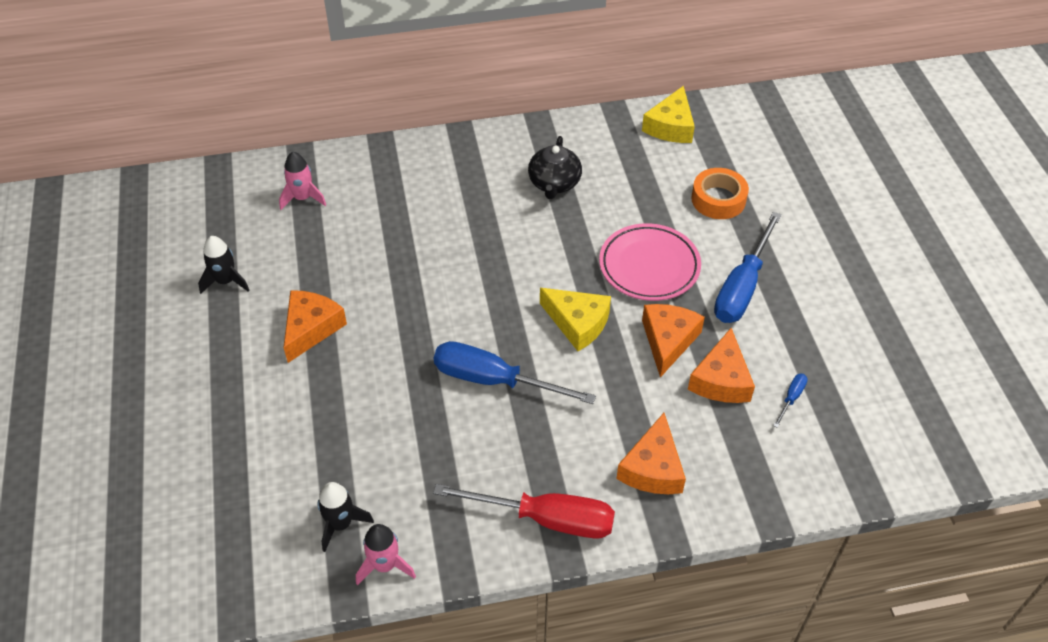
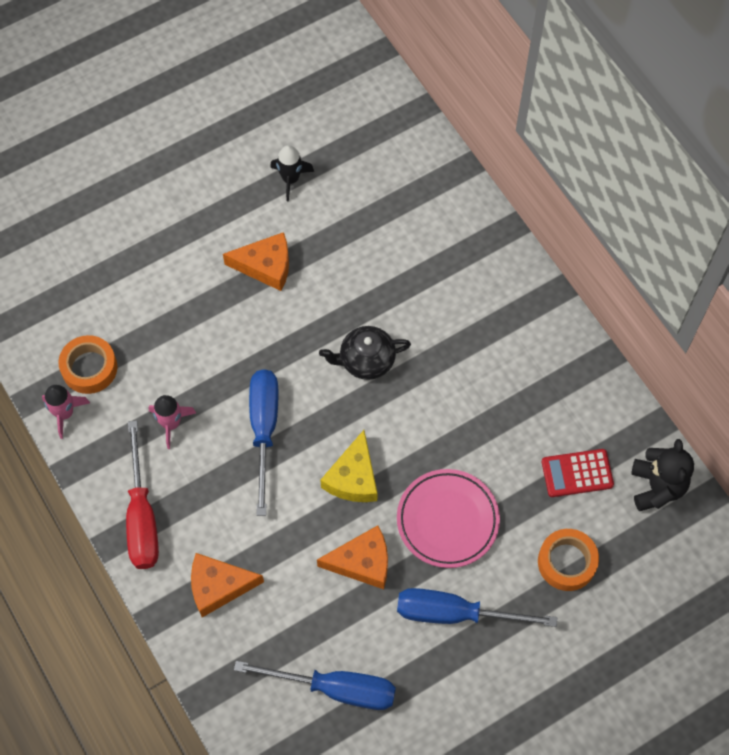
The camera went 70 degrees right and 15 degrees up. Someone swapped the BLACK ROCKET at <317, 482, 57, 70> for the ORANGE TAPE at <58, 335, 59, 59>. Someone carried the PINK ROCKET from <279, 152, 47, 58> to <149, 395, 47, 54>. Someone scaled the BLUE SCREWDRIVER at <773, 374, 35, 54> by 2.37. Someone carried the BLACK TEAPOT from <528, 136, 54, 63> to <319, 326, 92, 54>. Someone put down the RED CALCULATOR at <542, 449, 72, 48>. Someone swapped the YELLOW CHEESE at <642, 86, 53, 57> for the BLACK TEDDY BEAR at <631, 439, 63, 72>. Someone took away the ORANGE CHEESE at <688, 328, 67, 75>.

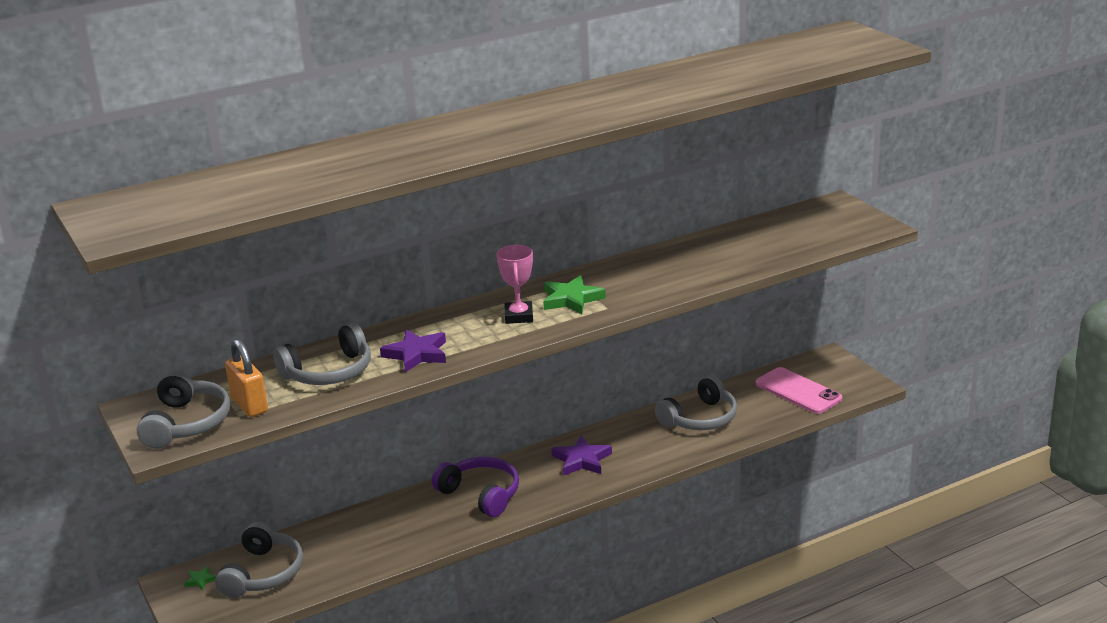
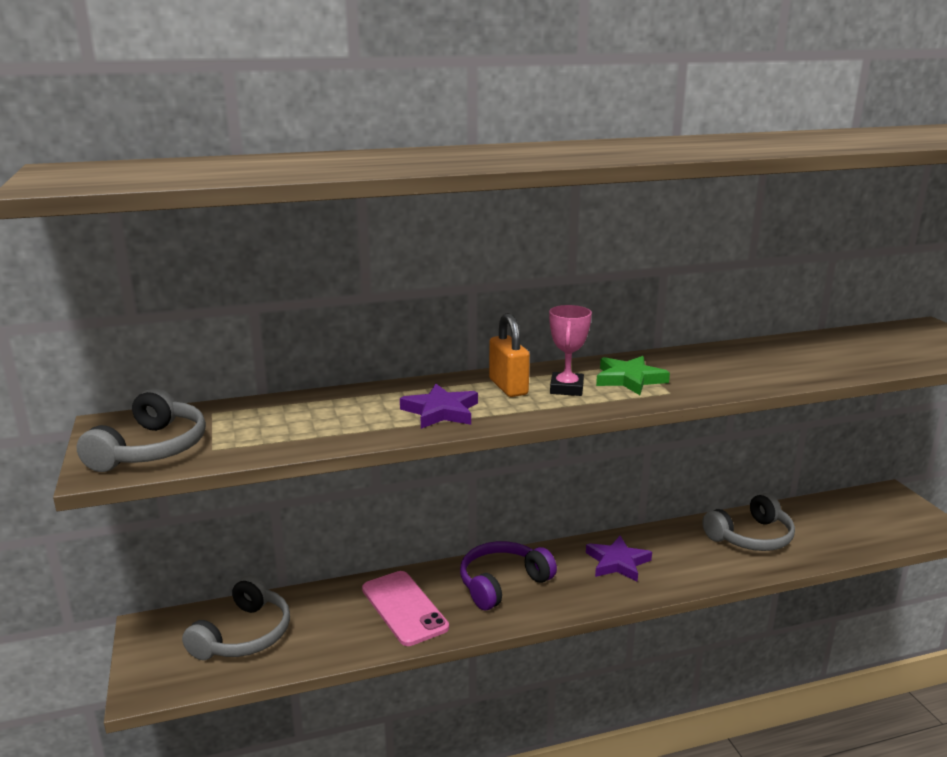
The camera went 10 degrees right and 5 degrees down. Someone carried the PINK PHONE from <756, 367, 86, 47> to <362, 571, 87, 75>. Someone rotated the PURPLE HEADPHONES at <432, 457, 87, 60> by 90 degrees counterclockwise. Someone carried the ORANGE PADLOCK from <225, 339, 43, 78> to <489, 313, 41, 84>. Someone took away the GREEN STAR at <184, 566, 32, 25>. Someone took away the GREY HEADPHONES at <273, 323, 98, 62>.

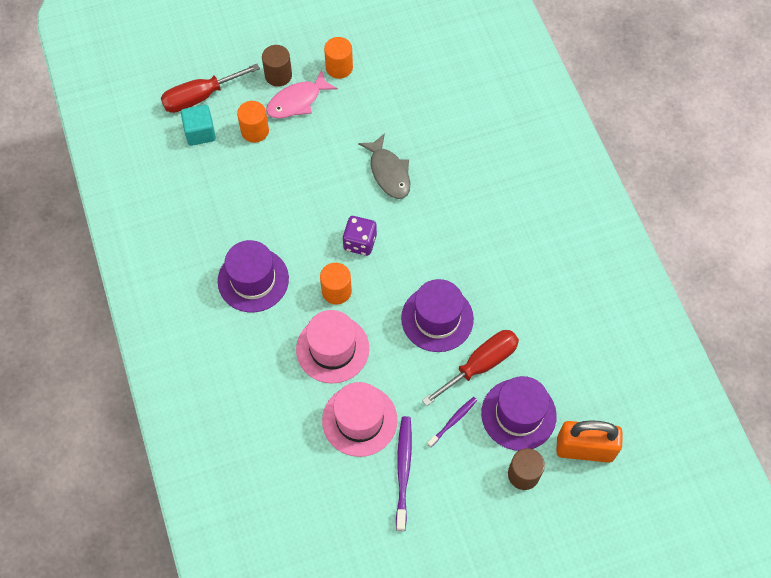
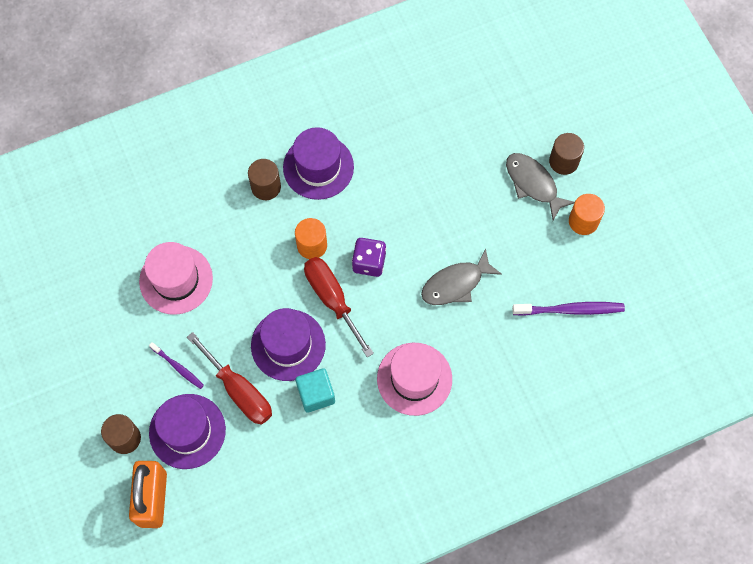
The camera went 85 degrees right and 5 degrees up. Someone put down the BROWN CYLINDER at <248, 159, 33, 41>. Someone carried the TURQUOISE CUBE from <181, 105, 35, 41> to <296, 368, 39, 44>. Someone carried the RED SCREWDRIVER from <161, 64, 99, 49> to <304, 257, 70, 100>. Someone carried the PINK HAT from <296, 310, 73, 74> to <377, 343, 75, 73>. Someone repainted the PINK FISH at <266, 70, 72, 49>, which became the GREY FISH at <506, 153, 69, 67>. Someone carried the PURPLE TOOTHBRUSH from <396, 416, 16, 115> to <512, 302, 113, 14>. Someone took away the ORANGE CYLINDER at <237, 101, 32, 42>.

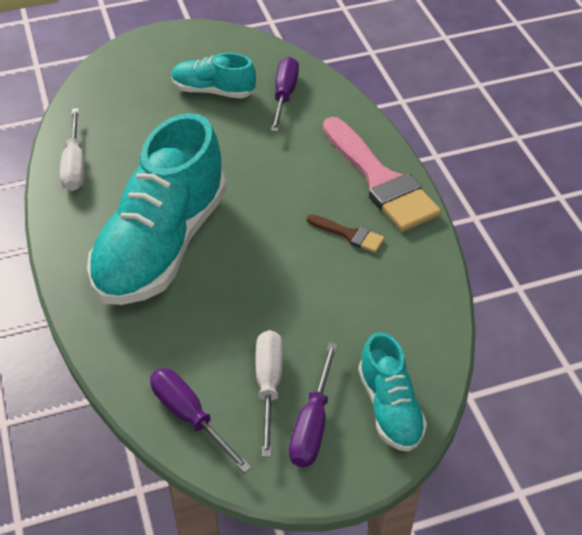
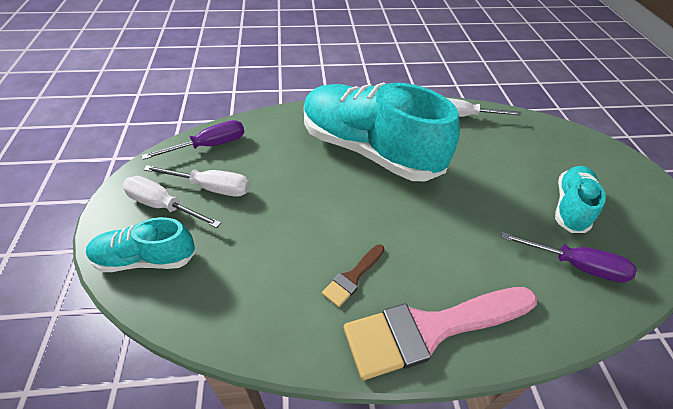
The camera went 100 degrees right and 0 degrees up. Someone repainted the PURPLE SCREWDRIVER at <289, 342, 49, 125>, which became the WHITE SCREWDRIVER at <123, 176, 98, 52>.

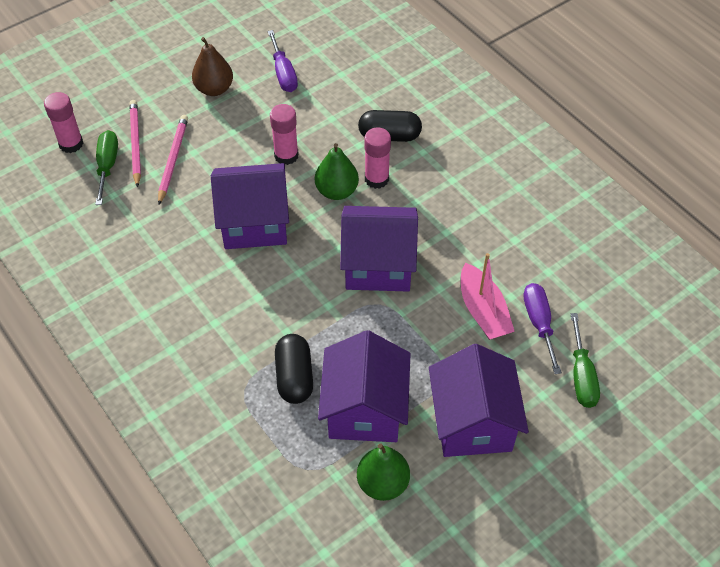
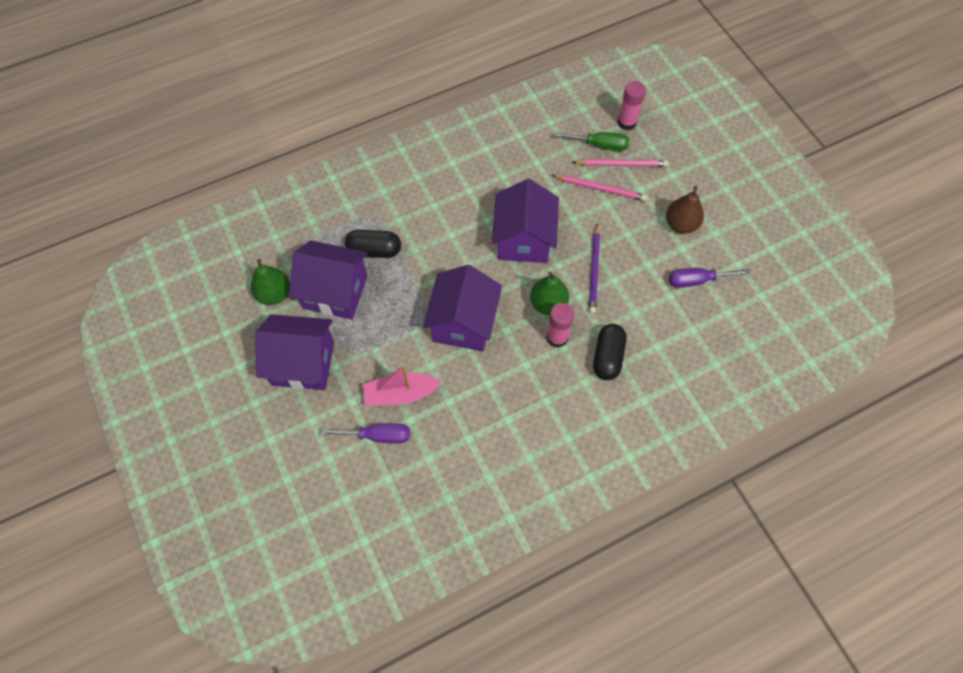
The camera went 100 degrees right and 10 degrees up. Someone swapped the PINK GLUE STICK at <270, 104, 29, 61> for the PURPLE PENCIL at <589, 224, 11, 90>. Someone took away the GREEN SCREWDRIVER at <571, 313, 29, 95>.

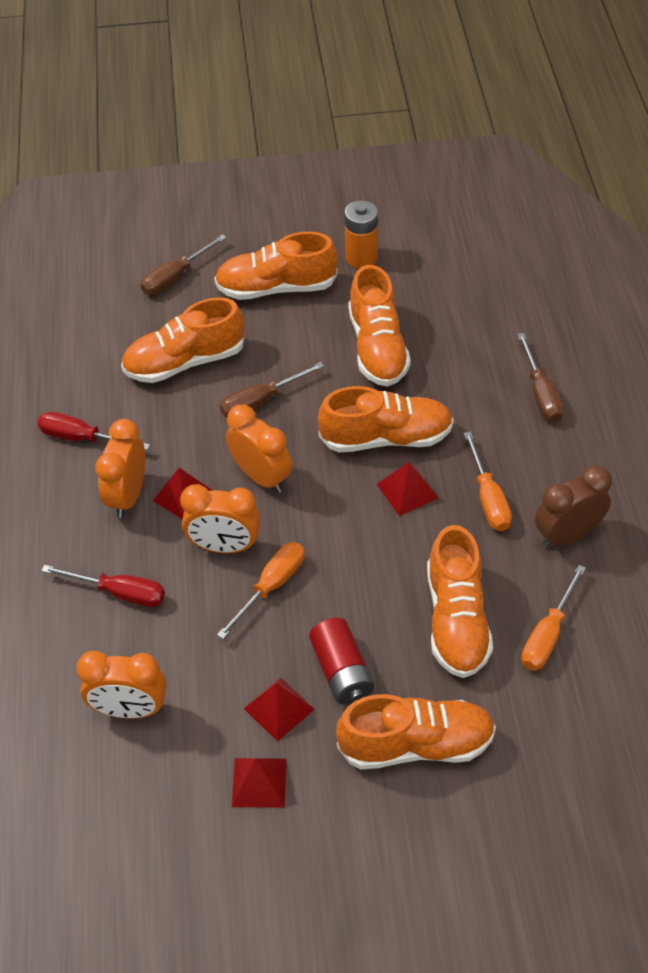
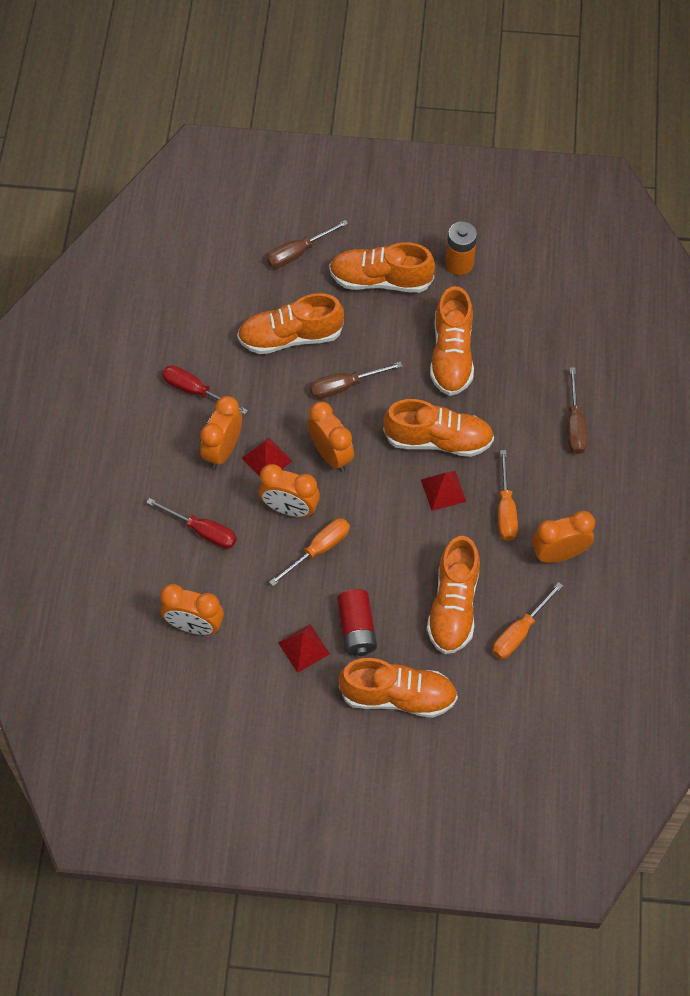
The camera went 10 degrees right and 10 degrees up. Someone repainted the BROWN CLOCK at <535, 465, 77, 83>, which became the ORANGE CLOCK at <532, 511, 63, 52>. Someone took away the RED PYRAMID at <232, 758, 54, 50>.

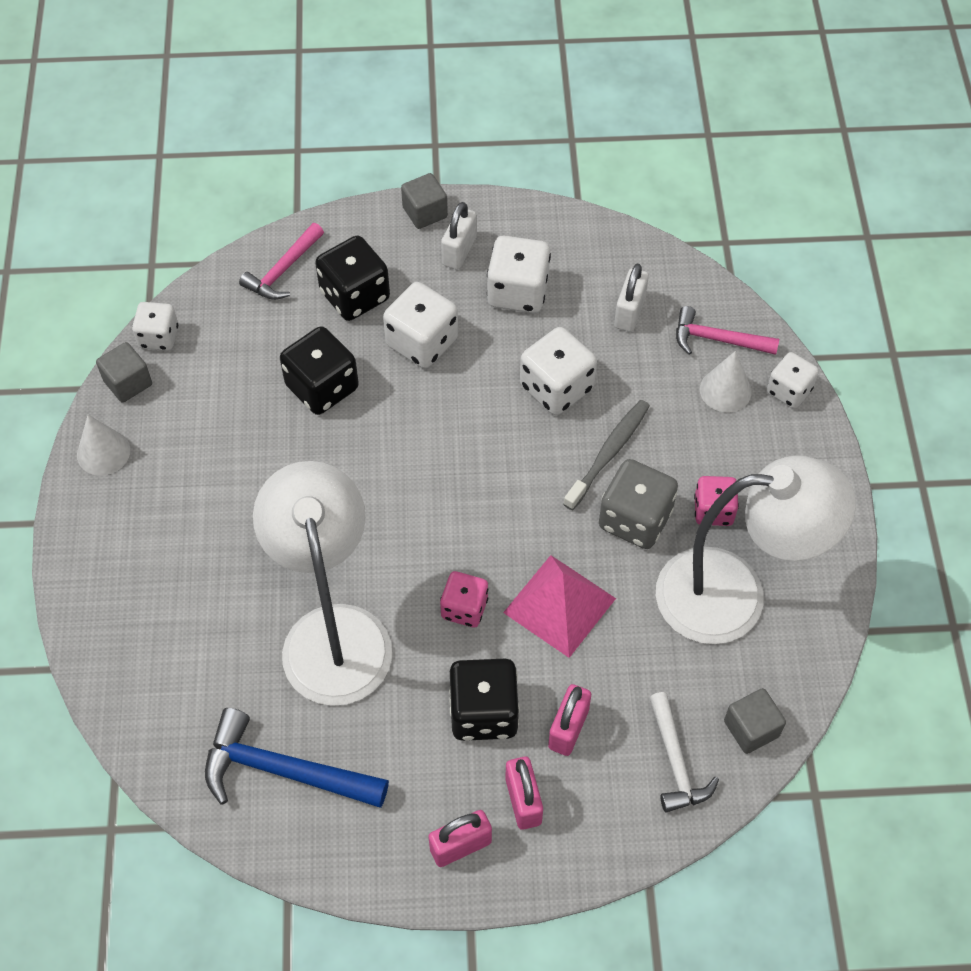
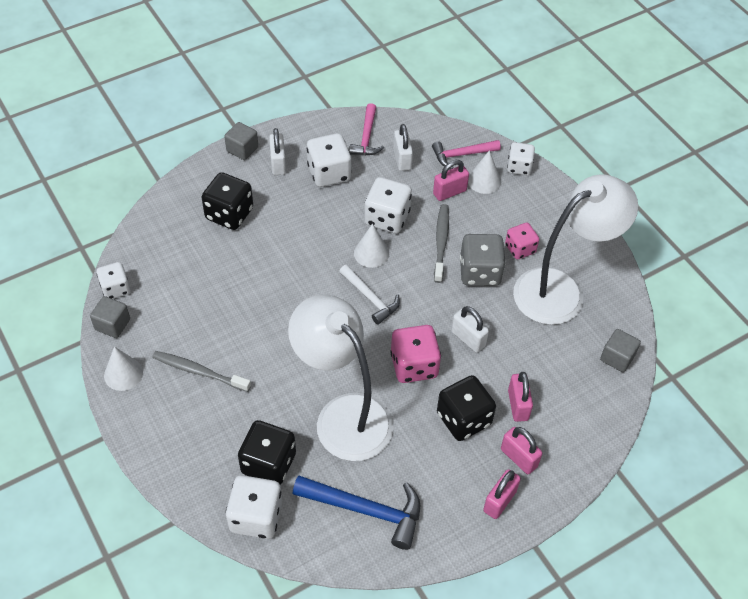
The camera went 30 degrees left and 5 degrees down. Someone put down the GREY TOOTHBRUSH at <152, 351, 99, 41>. Someone carried the WHITE DICE from <383, 282, 75, 87> to <226, 475, 56, 64>. Someone carried the BLACK DICE from <280, 326, 79, 89> to <238, 420, 58, 65>. Someone rotated the BLUE HAMMER at <205, 708, 184, 100> by 150 degrees counterclockwise. Someone carried the WHITE HAMMER from <649, 692, 70, 121> to <339, 265, 61, 59>. Someone carried the PINK HAMMER from <239, 223, 85, 77> to <349, 103, 35, 52>. Someone put down the WHITE CONE at <354, 224, 35, 44>. Someone scaled the PINK DICE at <440, 571, 48, 56> by 1.56. Someone put down the PINK PADLOCK at <433, 160, 36, 41>. Someone swapped the PINK PYRAMID at <503, 555, 113, 103> for the WHITE PADLOCK at <451, 306, 38, 47>.

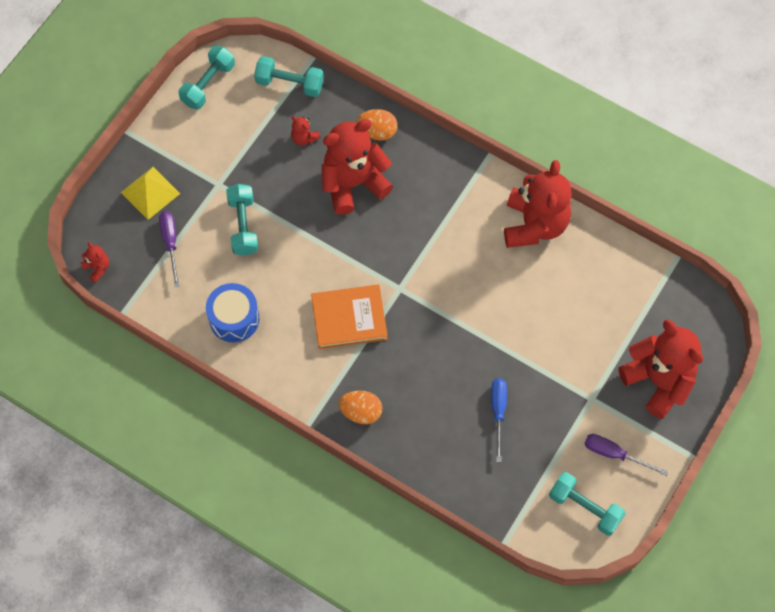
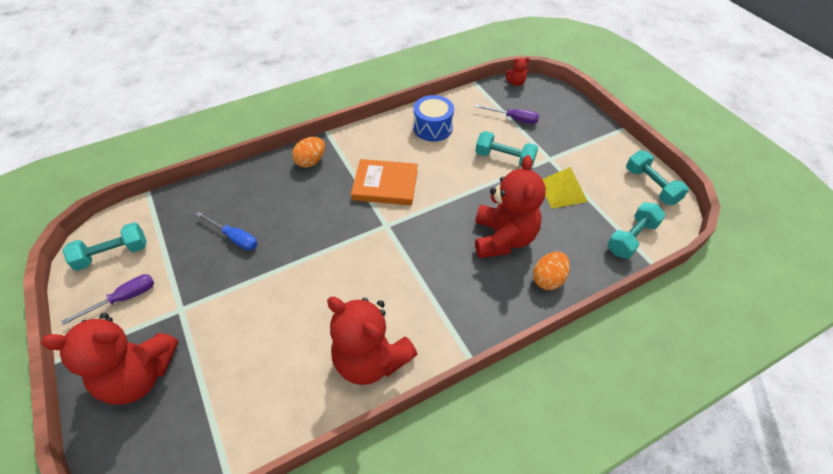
The camera went 120 degrees right and 15 degrees down. Someone rotated the ORANGE BOOK at <311, 284, 77, 65> by 75 degrees clockwise. Someone carried the YELLOW PYRAMID from <121, 167, 59, 53> to <542, 167, 46, 42>. Someone took away the RED TEDDY BEAR at <291, 116, 29, 30>.

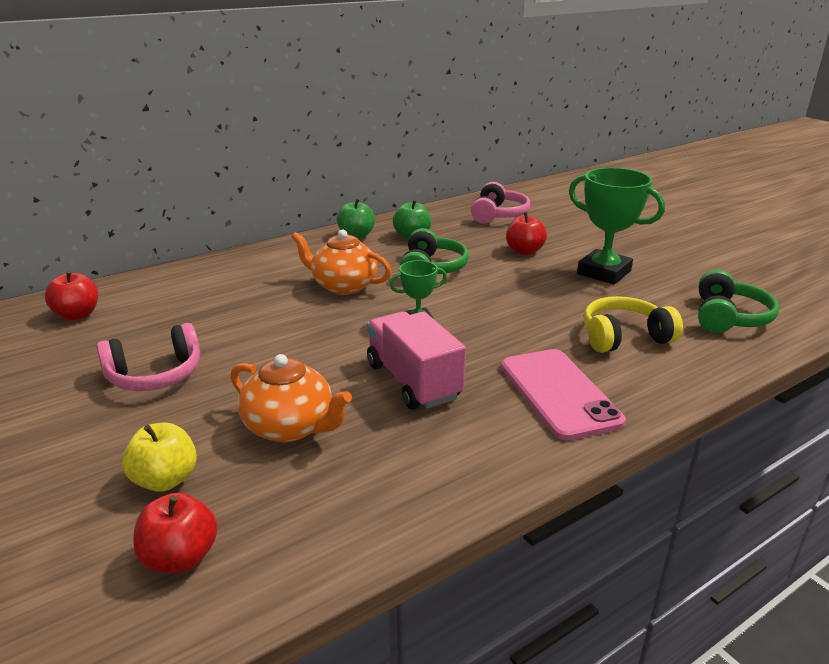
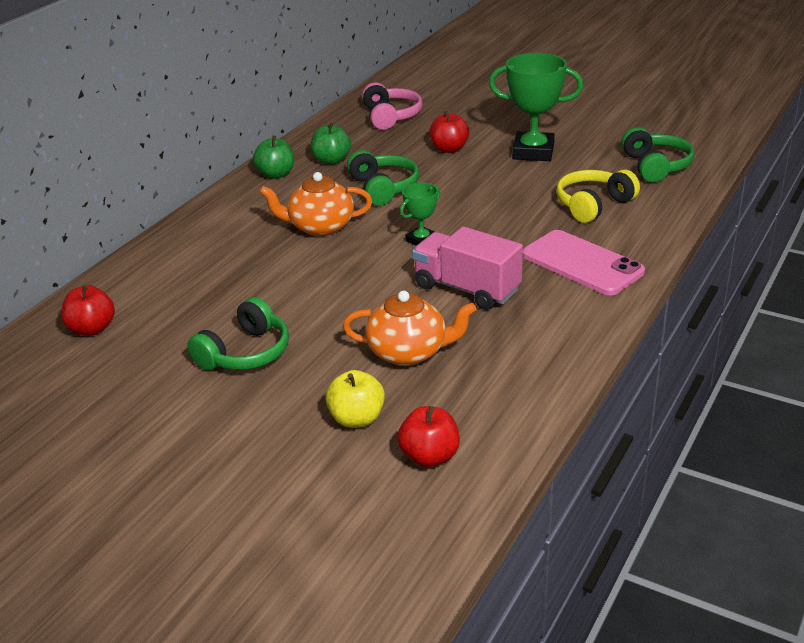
The camera went 25 degrees left and 5 degrees up. Someone repainted the PINK HEADPHONES at <97, 323, 103, 68>, which became the GREEN HEADPHONES at <187, 297, 102, 73>.

